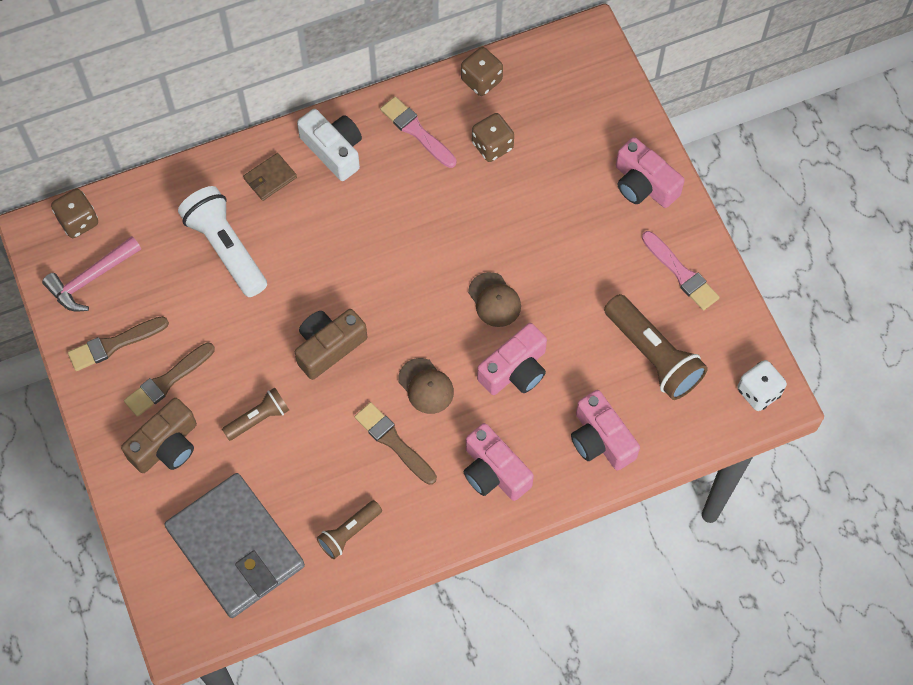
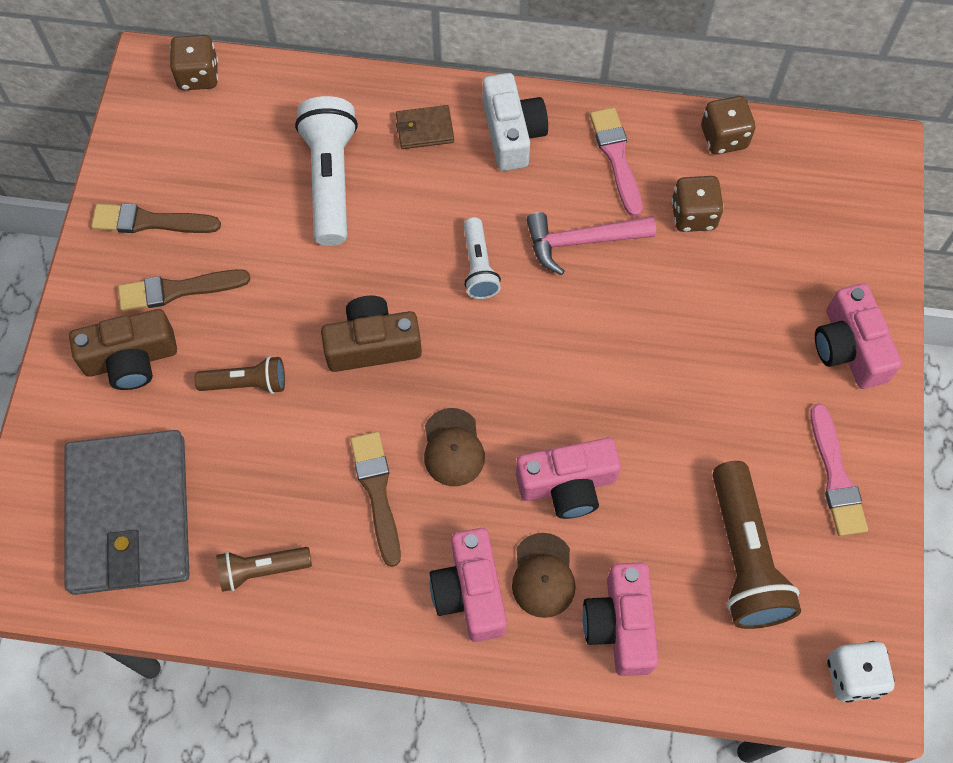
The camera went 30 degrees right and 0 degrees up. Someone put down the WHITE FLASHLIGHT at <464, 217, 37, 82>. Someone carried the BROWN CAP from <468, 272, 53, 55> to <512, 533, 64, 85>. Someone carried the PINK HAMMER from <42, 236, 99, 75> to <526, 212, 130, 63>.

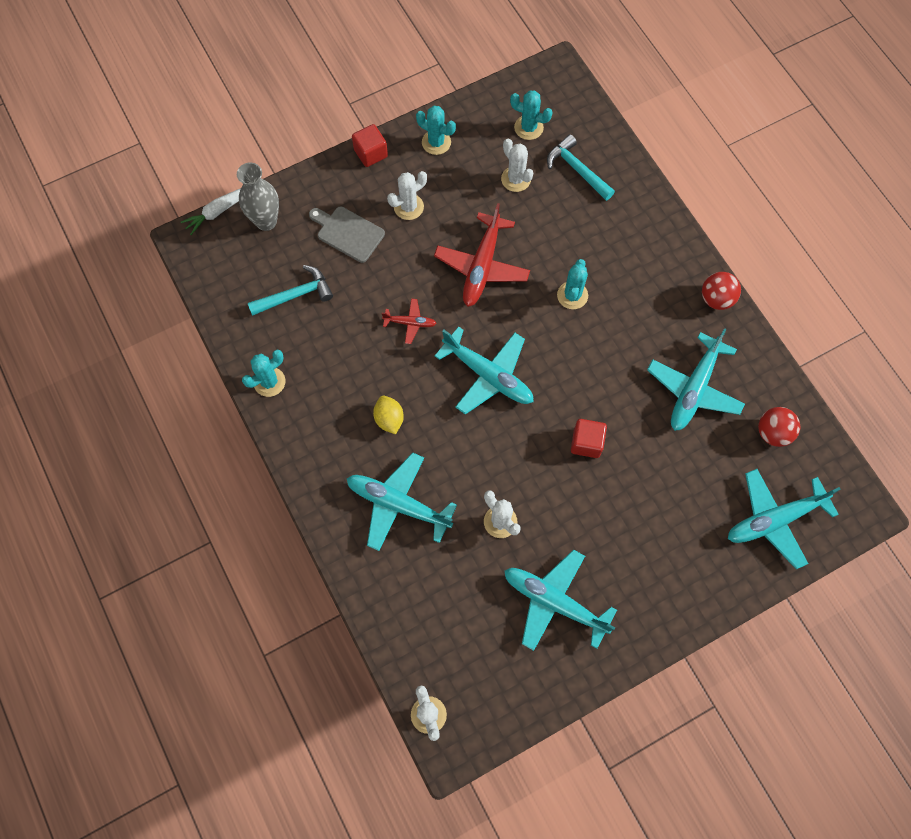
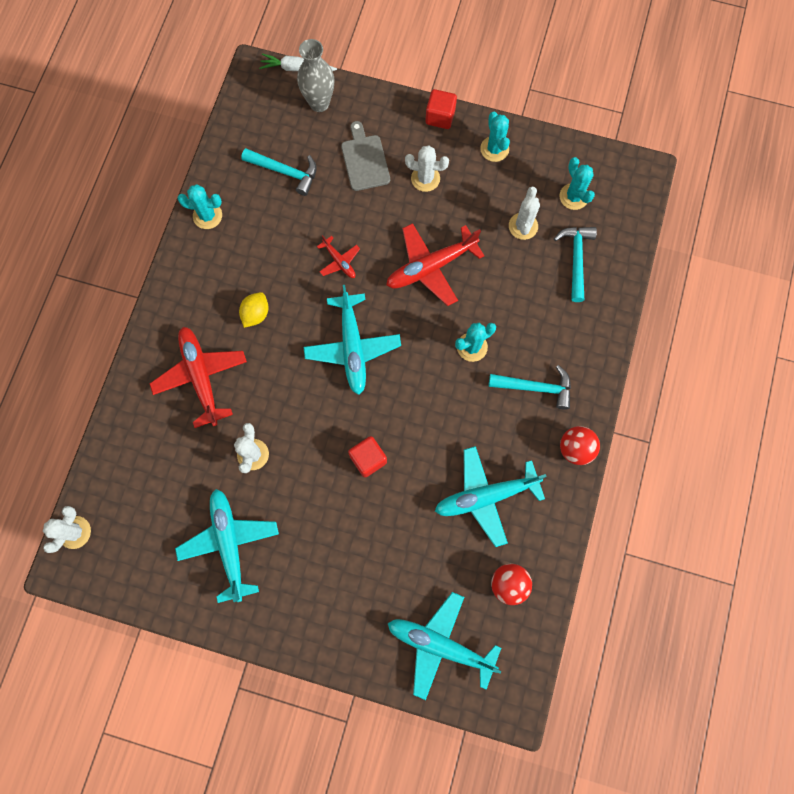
The camera went 45 degrees right and 5 degrees up. Someone repainted the TURQUOISE PLANE at <347, 453, 110, 98>, which became the RED PLANE at <149, 327, 98, 101>. Someone put down the TURQUOISE HAMMER at <489, 365, 82, 44>.

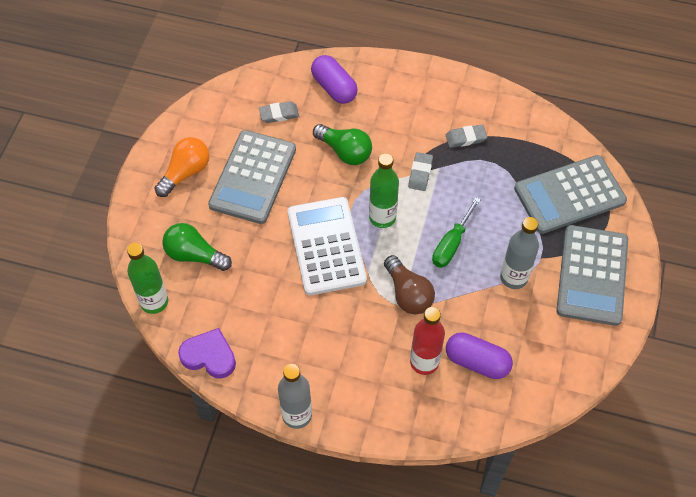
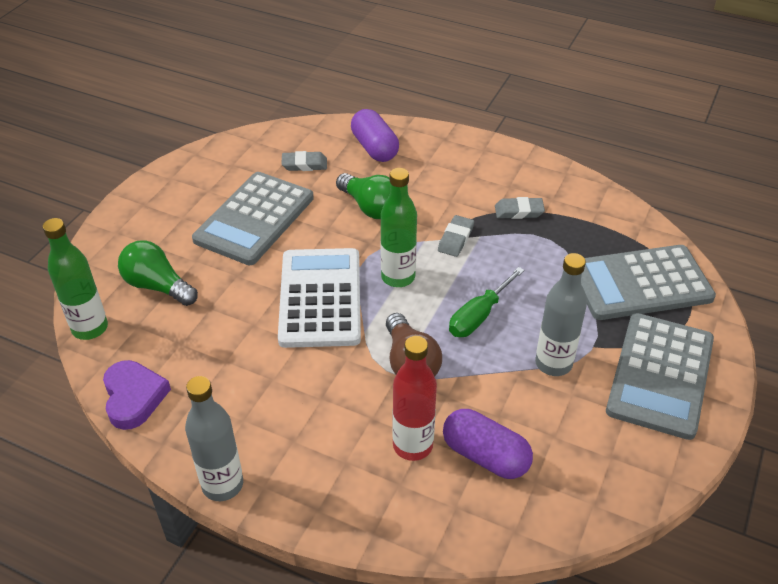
The camera went 10 degrees right and 15 degrees down. Someone rotated the PURPLE HEART at <178, 328, 58, 51> by 45 degrees clockwise. Someone took away the ORANGE LIGHT BULB at <155, 137, 54, 60>.

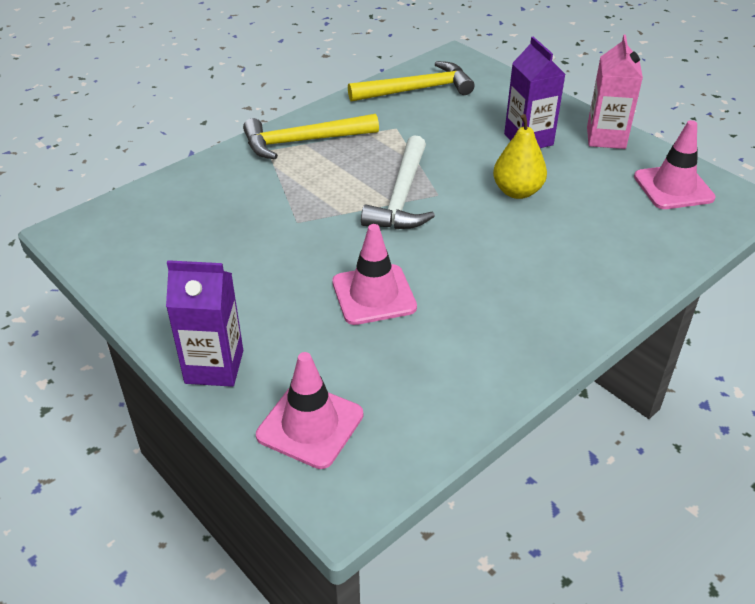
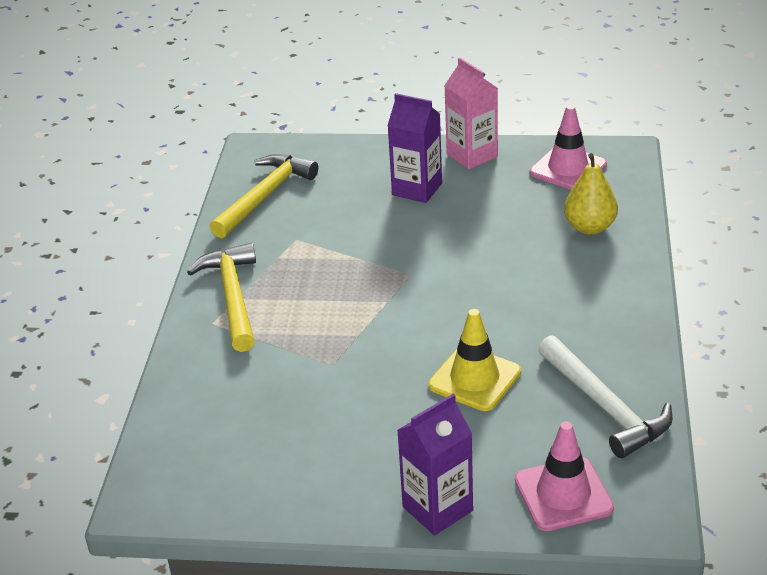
The camera went 40 degrees left and 5 degrees down. Someone rotated the YELLOW HAMMER at <243, 114, 136, 45> by 135 degrees clockwise. Someone repainted the PINK TRAFFIC CONE at <332, 224, 85, 101>, which became the YELLOW TRAFFIC CONE at <428, 309, 93, 102>. Someone carried the WHITE HAMMER from <361, 135, 74, 94> to <538, 335, 135, 123>. Someone carried the YELLOW PEAR from <493, 114, 54, 85> to <564, 153, 54, 82>.

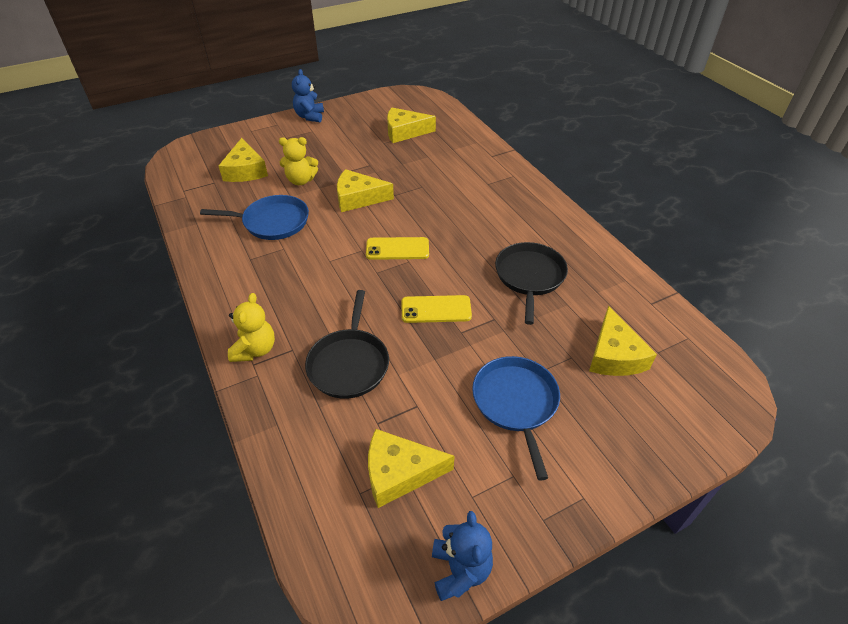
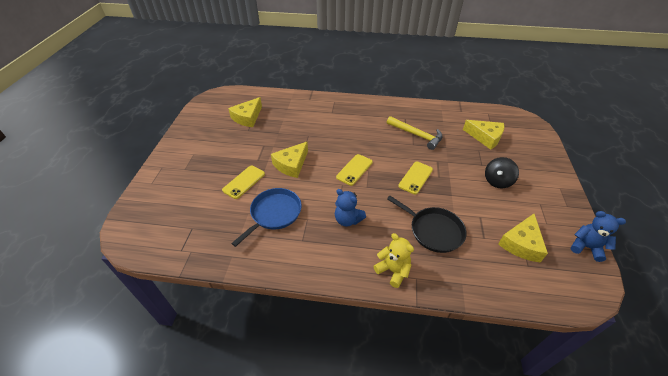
The camera went 55 degrees left and 0 degrees up. Someone swapped the YELLOW TEDDY BEAR at <279, 137, 39, 48> for the YELLOW PHONE at <222, 166, 43, 33>. Someone carried the BLUE TEDDY BEAR from <292, 69, 32, 53> to <335, 189, 31, 38>. Someone swapped the BLACK PAN at <495, 242, 73, 83> for the YELLOW HAMMER at <387, 116, 55, 34>. Someone swapped the BLUE PAN at <472, 356, 88, 124> for the BLACK SPINNING TOP at <485, 157, 34, 31>. Someone took away the YELLOW CHEESE at <219, 138, 49, 44>.

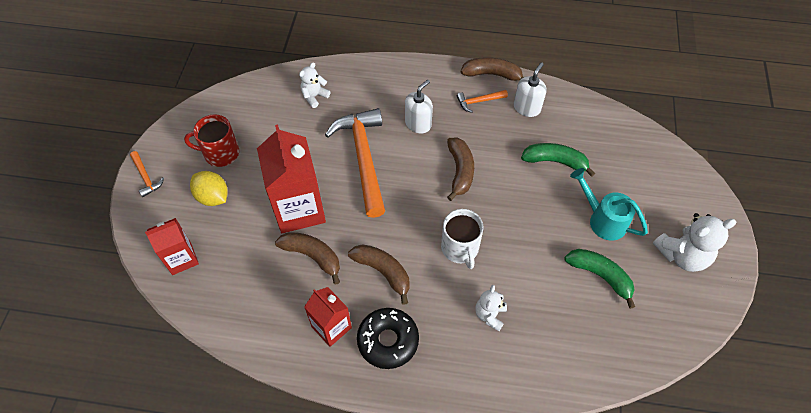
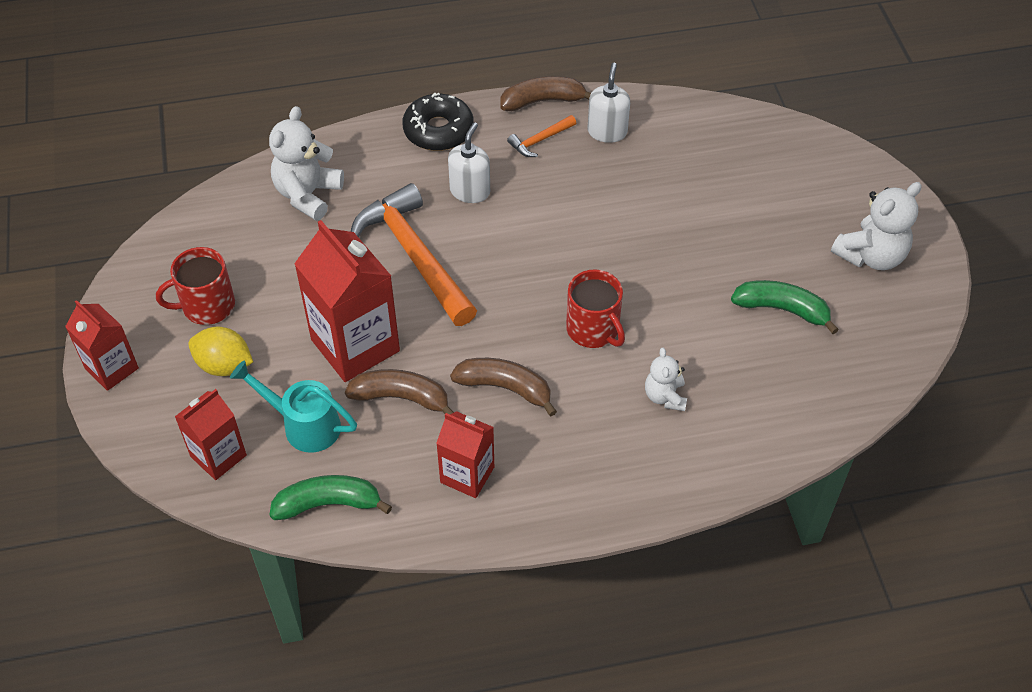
The camera went 20 degrees left and 5 degrees down. Someone swapped the ORANGE HAMMER at <130, 151, 34, 46> for the RED CARTON at <65, 300, 74, 91>. Someone carried the TURQUOISE WATERING CAN from <570, 168, 78, 73> to <230, 360, 127, 93>. Someone scaled the WHITE TEDDY BEAR at <299, 62, 31, 46> by 1.69. Someone carried the GREEN BANANA from <521, 143, 74, 34> to <269, 475, 123, 45>. Someone carried the BLACK DONUT from <357, 308, 62, 61> to <402, 92, 72, 59>. Someone repainted the WHITE MUG at <441, 209, 42, 60>, which became the RED MUG at <566, 270, 59, 78>. Someone took away the BROWN BANANA at <447, 138, 27, 63>.

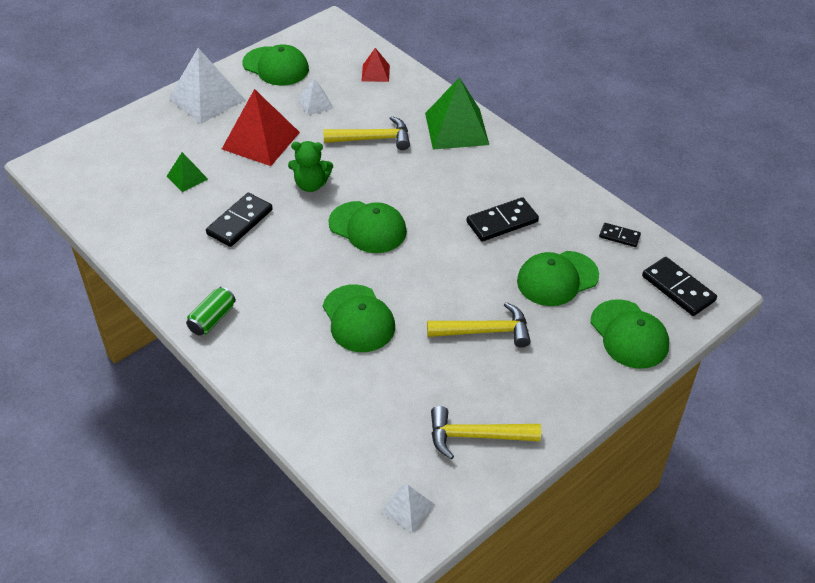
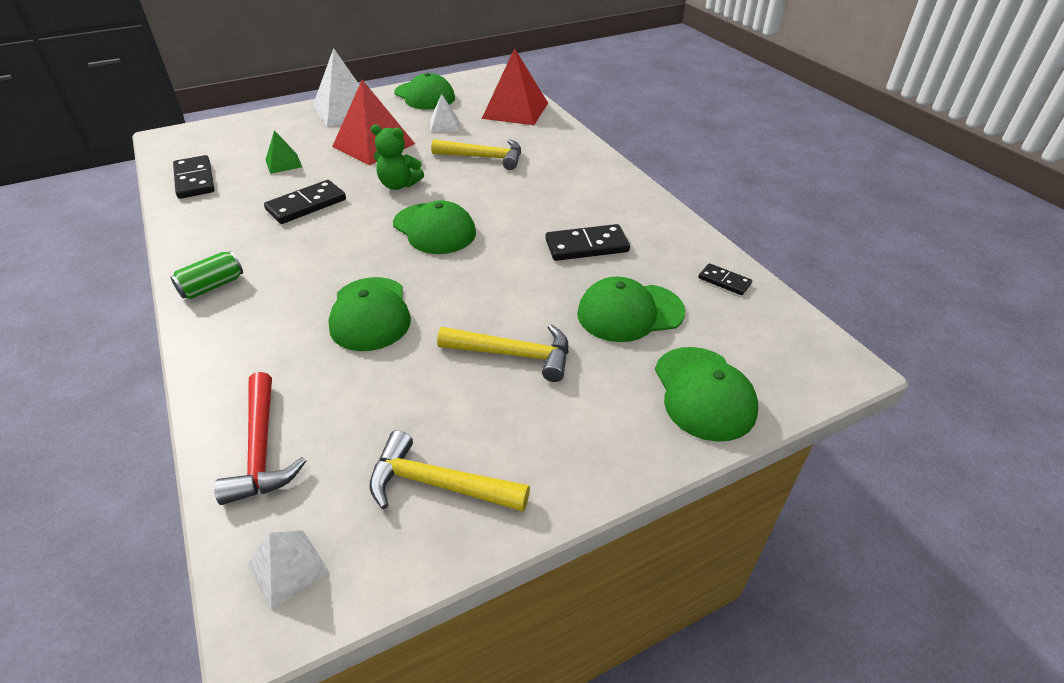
The camera went 15 degrees right and 5 degrees down. Someone carried the BLACK DOMINO from <642, 257, 75, 59> to <173, 155, 42, 44>. Someone put down the RED HAMMER at <214, 372, 92, 133>. Someone scaled the RED PYRAMID at <362, 48, 28, 34> by 1.96. Someone took away the GREEN PYRAMID at <425, 77, 64, 73>.

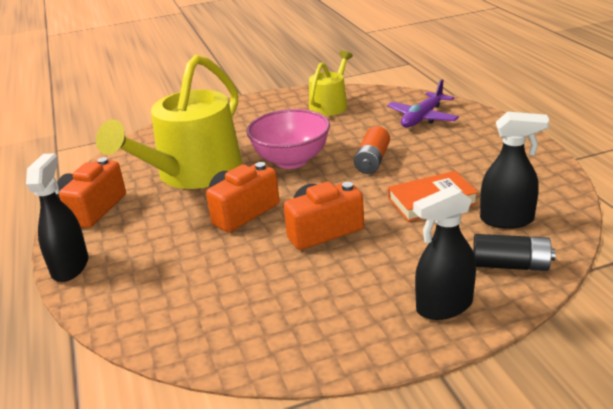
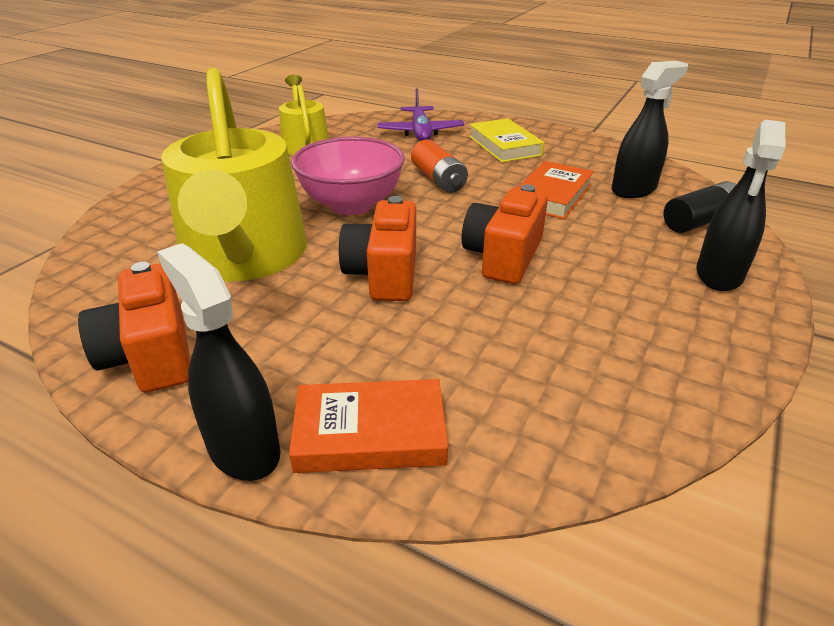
The camera went 45 degrees left and 5 degrees up. Someone put down the ORANGE BOOK at <289, 379, 159, 94>. Someone put down the YELLOW BOOK at <469, 118, 75, 44>.

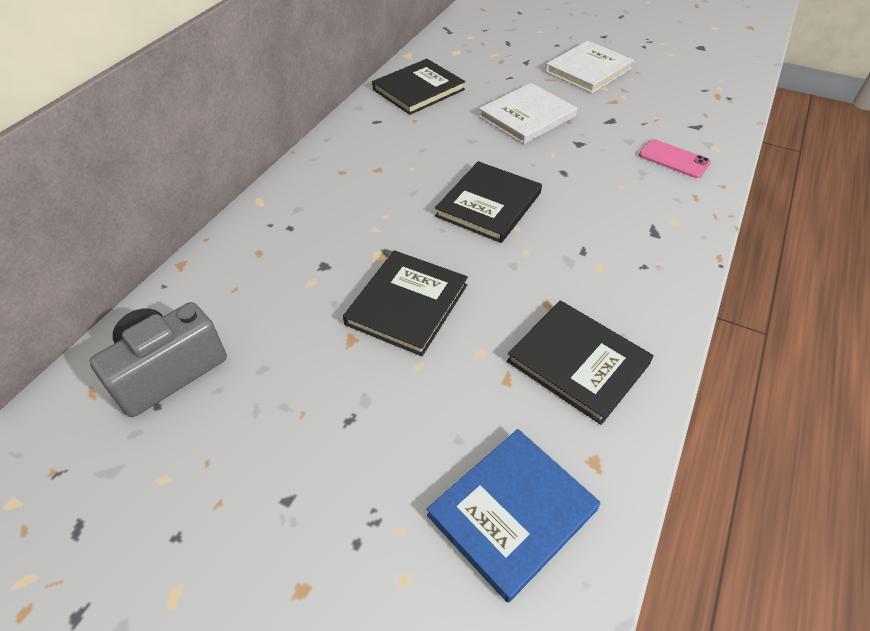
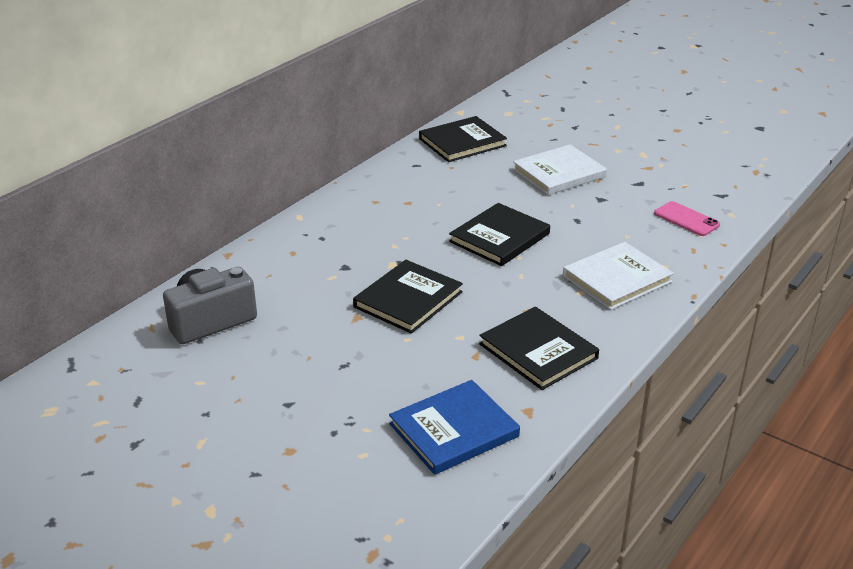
The camera went 10 degrees right and 15 degrees down. Someone carried the WHITE BOOK from <545, 41, 89, 52> to <563, 242, 111, 68>.

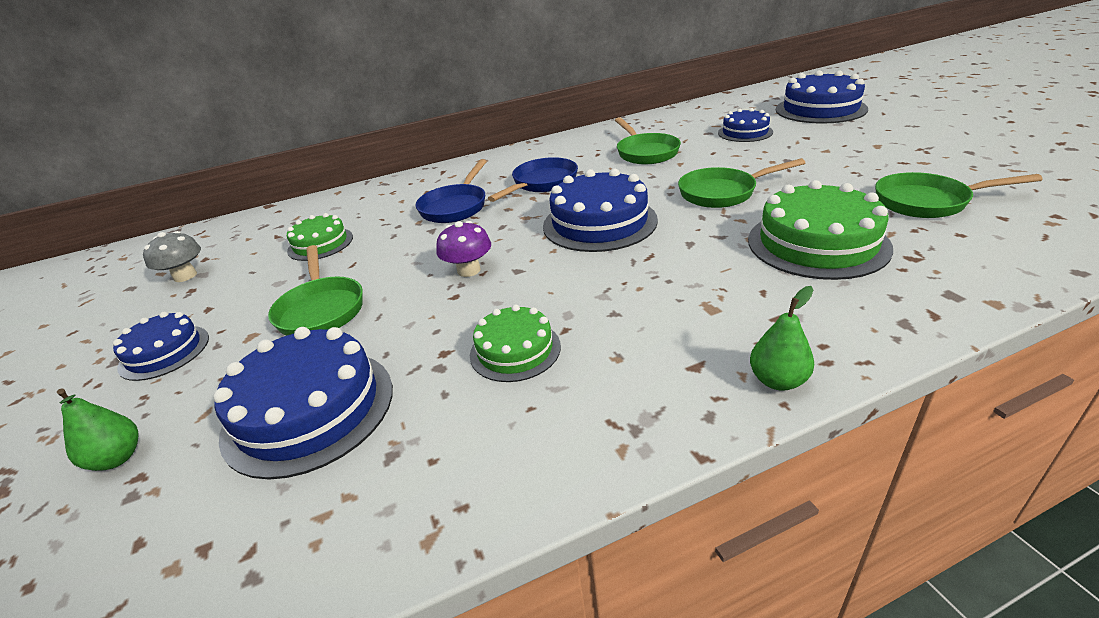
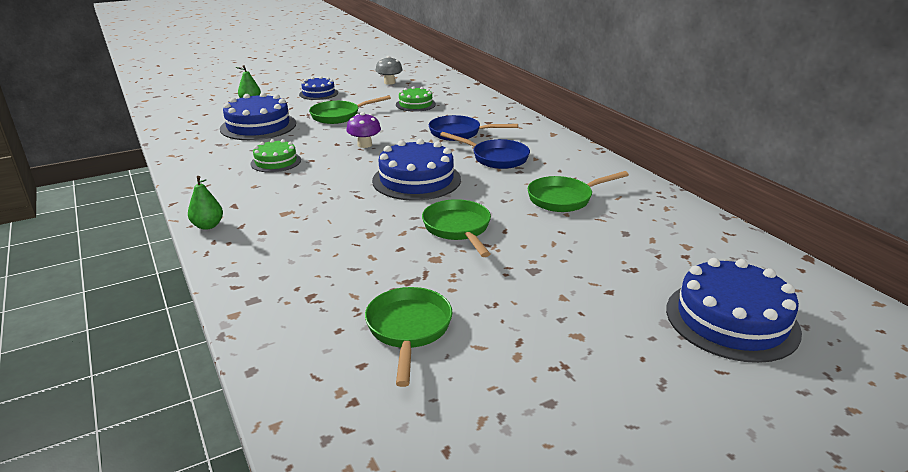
The camera went 80 degrees right and 5 degrees down. Someone took away the BLUE CAKE at <718, 108, 55, 34>. Someone took away the GREEN CAKE at <748, 180, 145, 100>.

